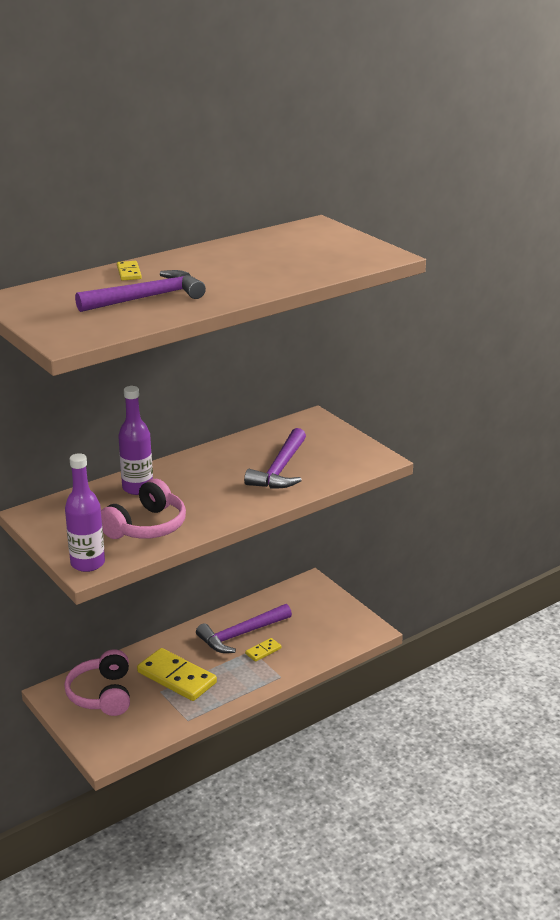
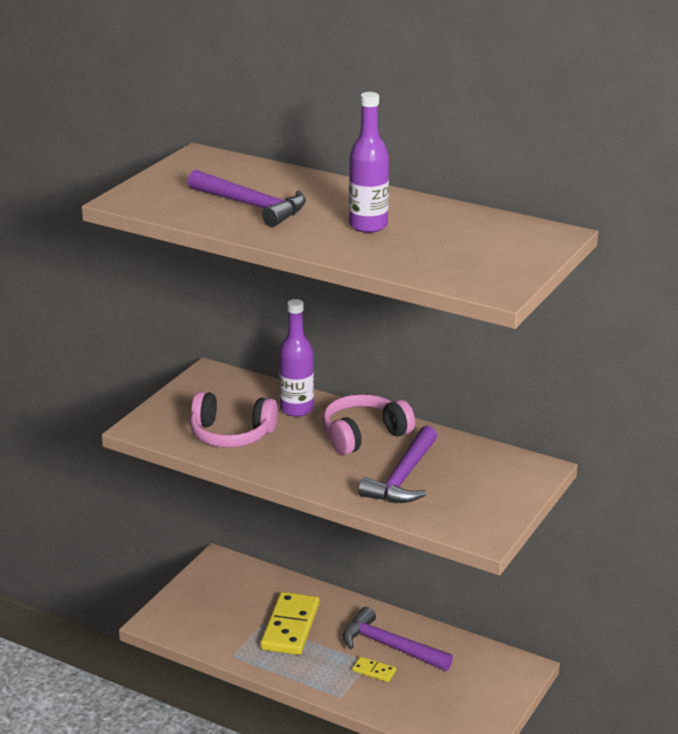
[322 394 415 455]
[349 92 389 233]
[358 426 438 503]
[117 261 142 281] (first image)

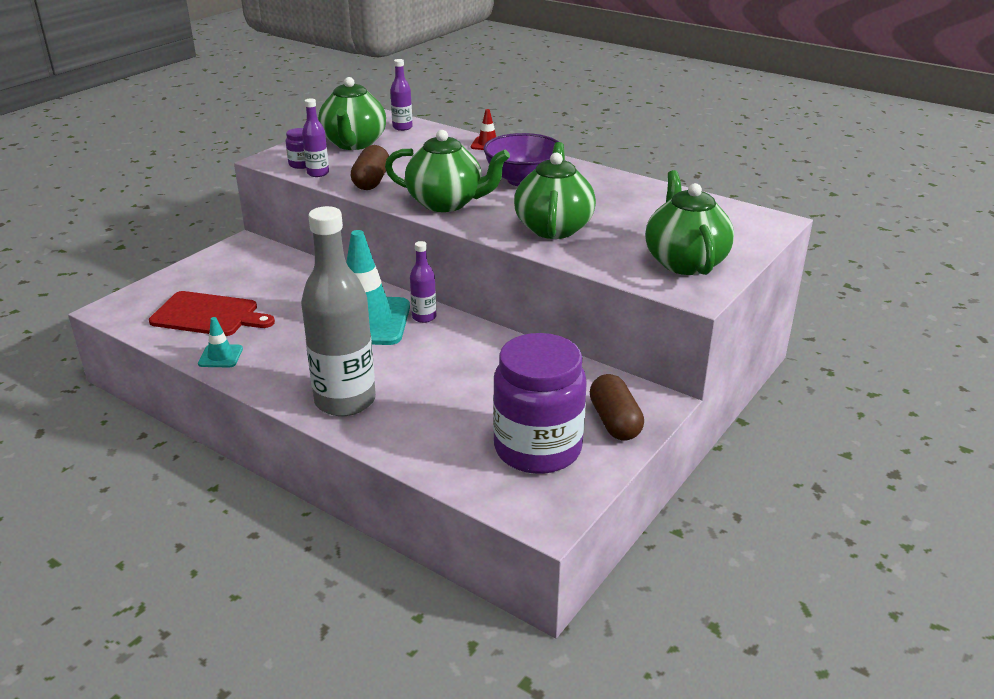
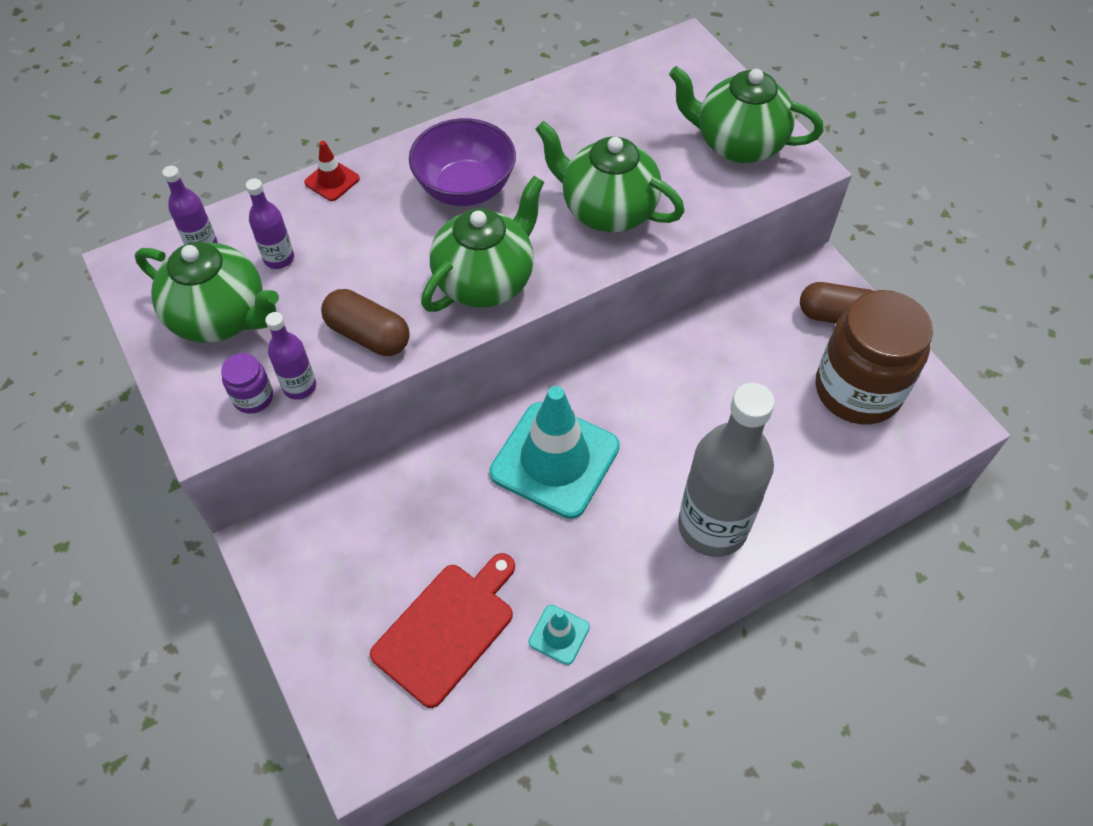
[246 178 294 269]
[816 290 933 425]

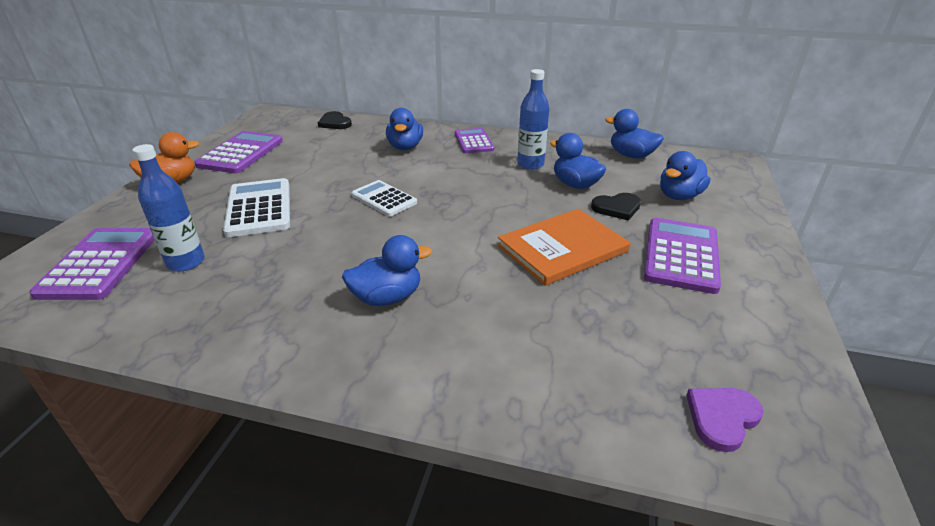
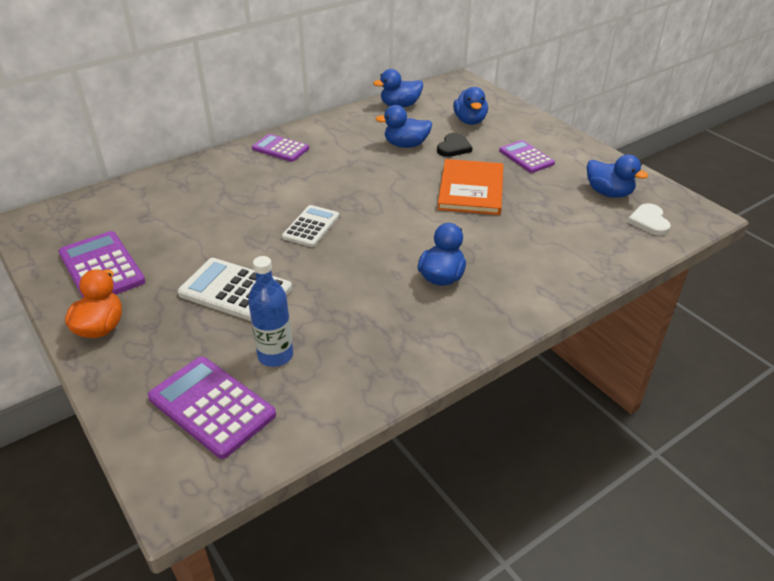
[282 205 339 247]
[499 140 555 173]
[587 154 648 198]
[628 203 671 236]
[318 111 352 129] (first image)
[517 69 549 170] (first image)

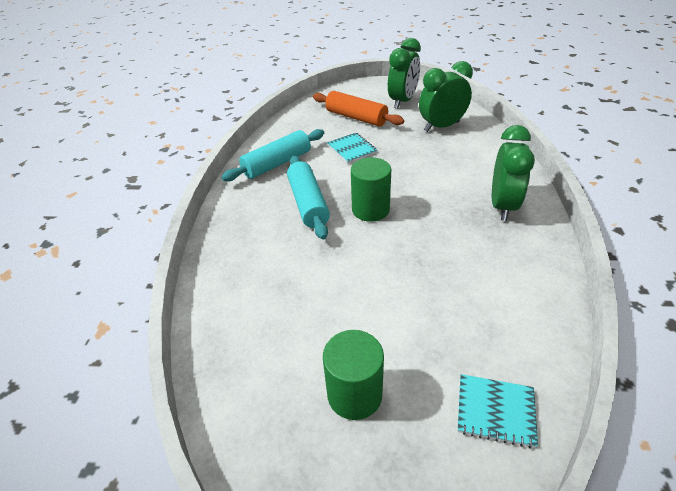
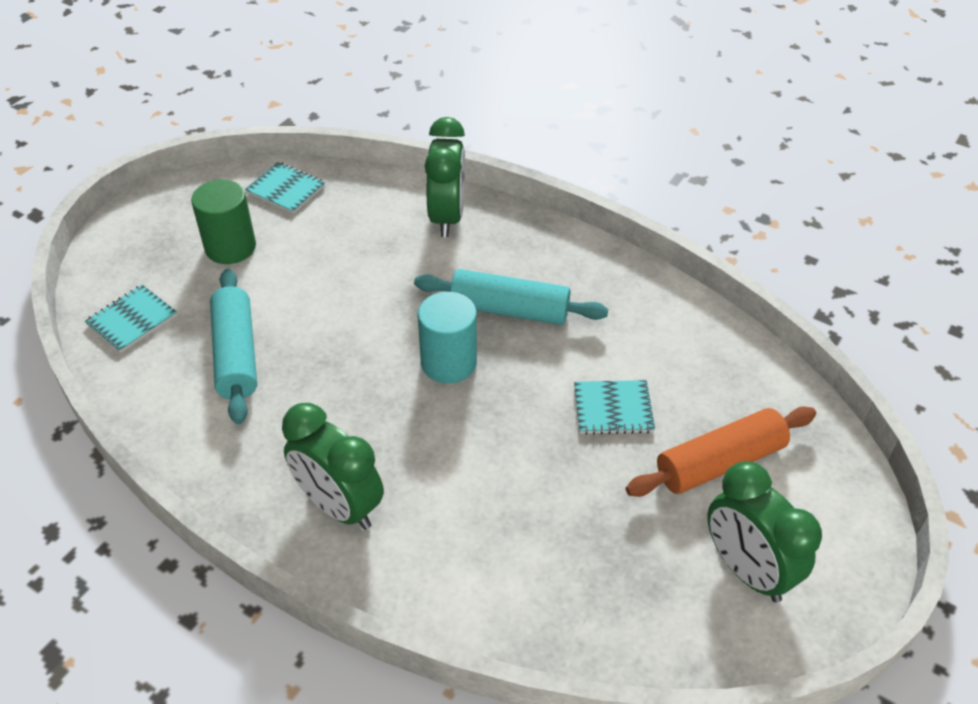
[210 269 257 424]
[245 162 325 214]
[418 292 477 383]
[425 117 465 237]

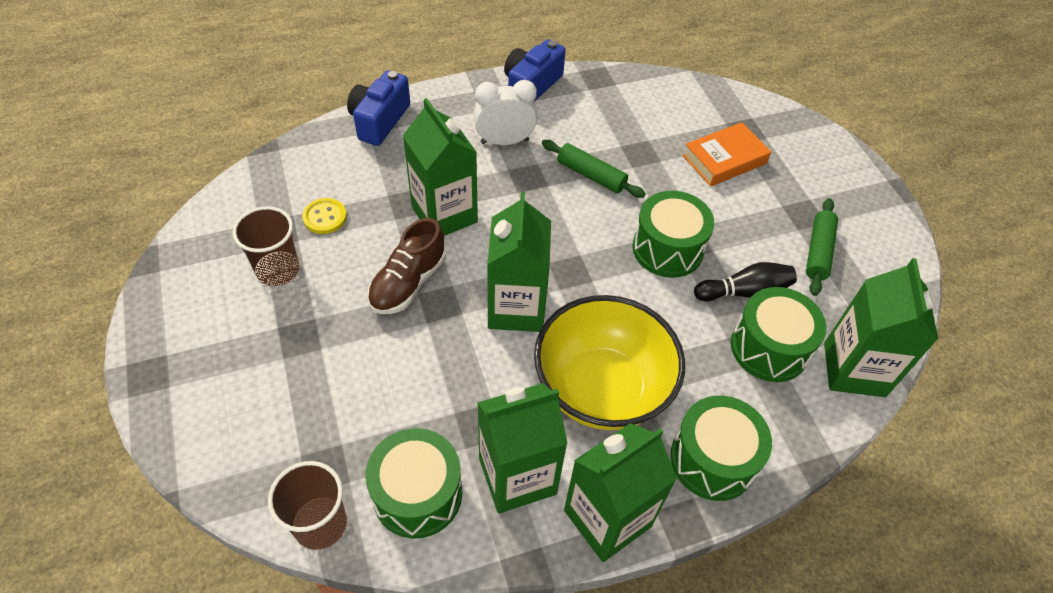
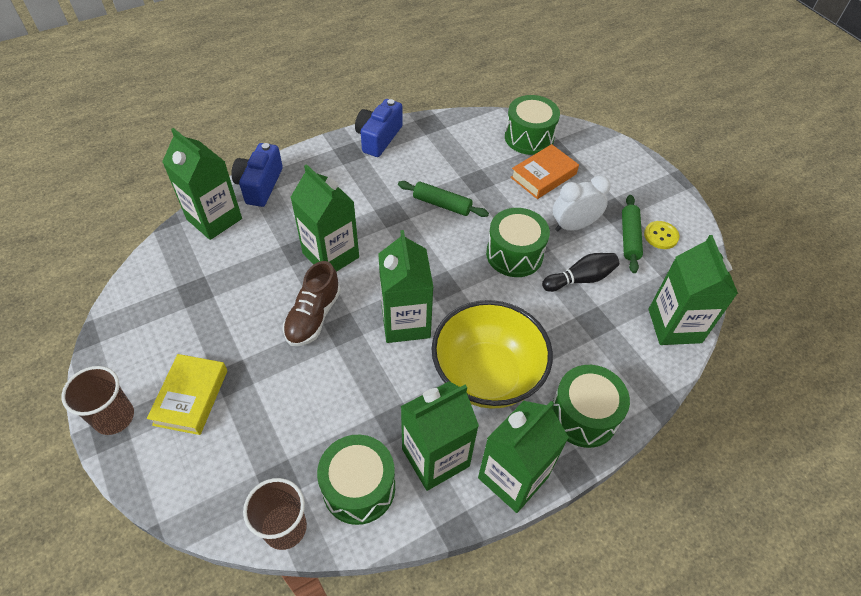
[62 366 134 435]
[147 354 227 435]
[162 128 242 240]
[505 95 560 155]
[553 175 611 231]
[644 221 679 249]

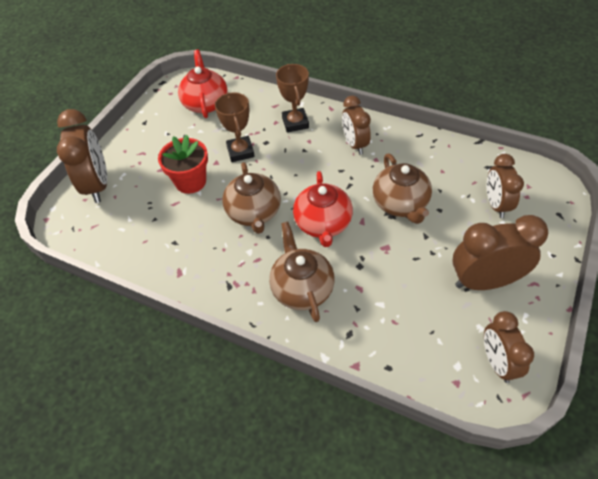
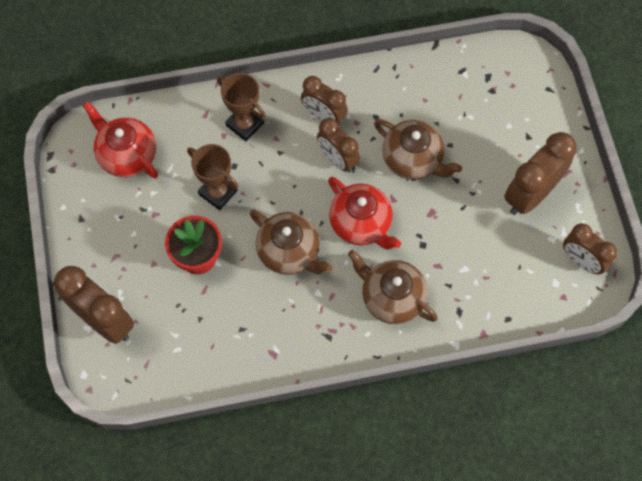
[317 118 360 173]

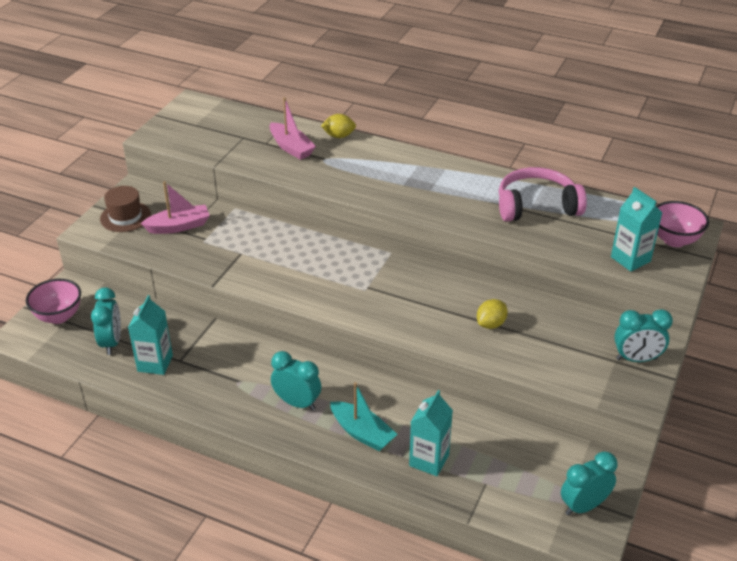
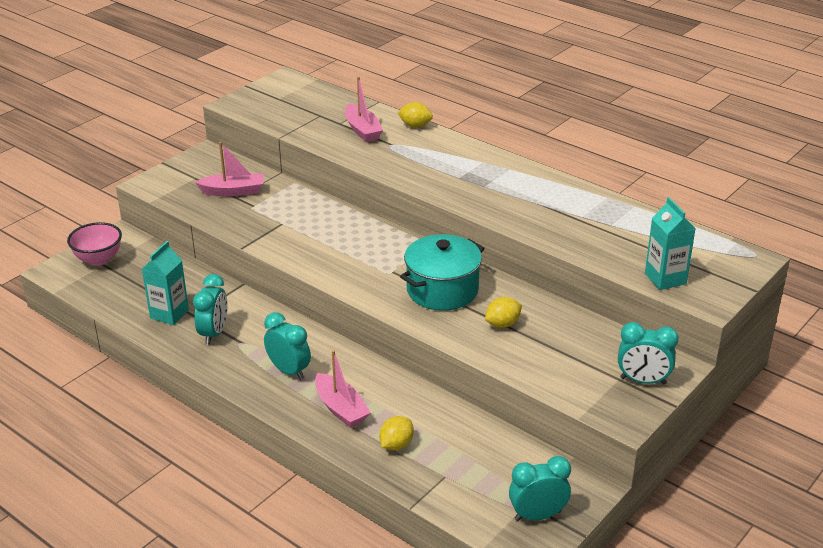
[193 274 228 345]
[315 350 371 428]
[379 416 414 451]
[400 234 485 311]
[100 186 151 232] (first image)
[499 167 587 222] (first image)
[656 201 709 247] (first image)

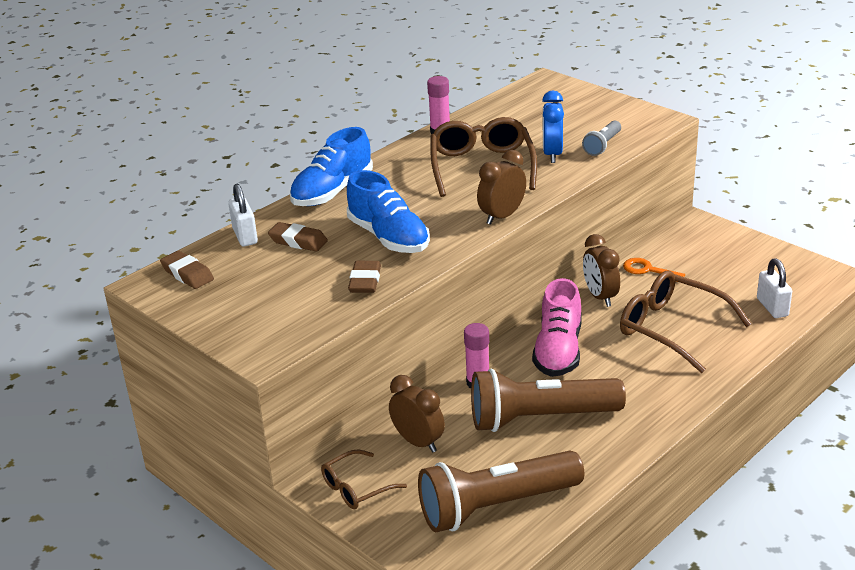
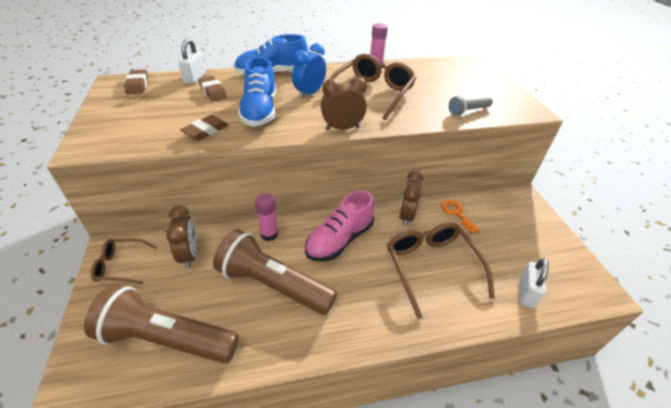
[292 43 326 99]

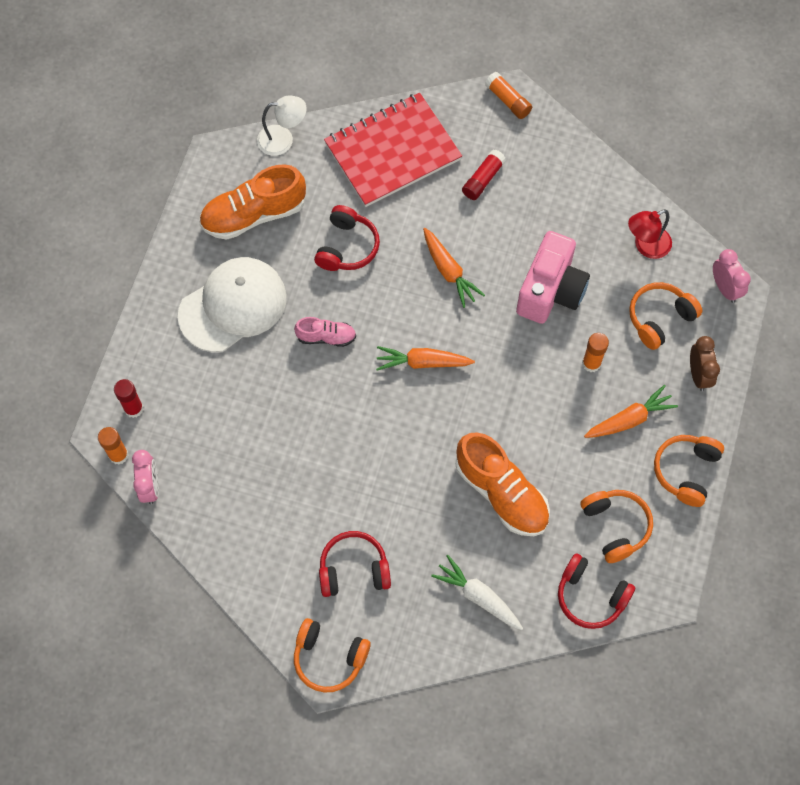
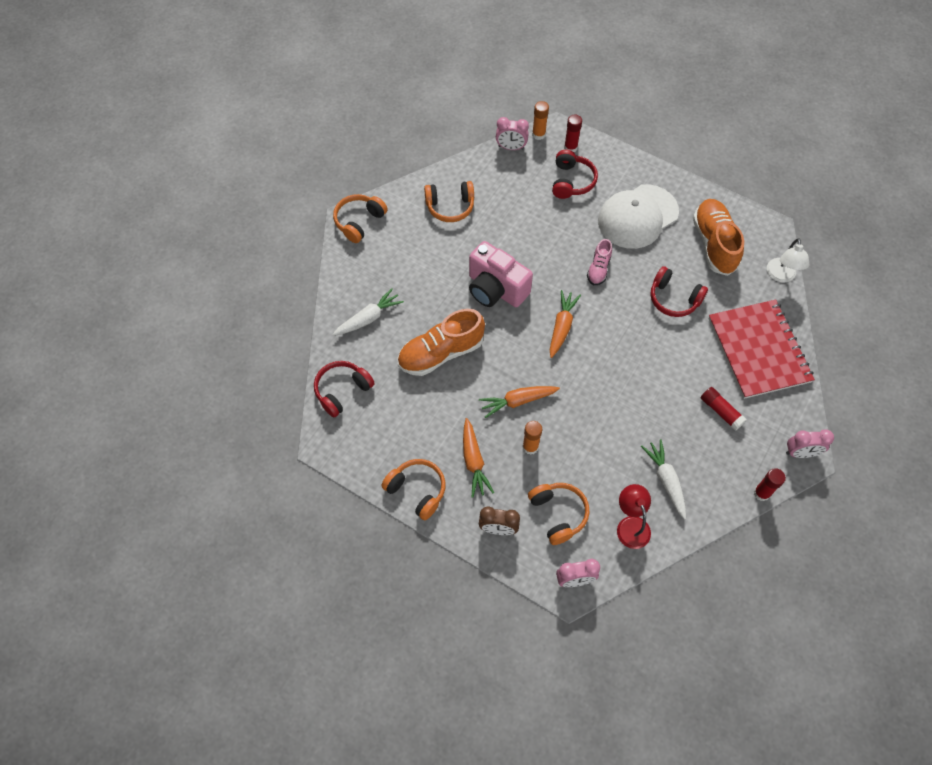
[424 181 474 222]
[469 241 533 307]
[479 386 560 418]
[552 150 598 199]
[598 184 679 249]
[641 439 686 520]
[754 468 786 501]
[786 429 834 458]

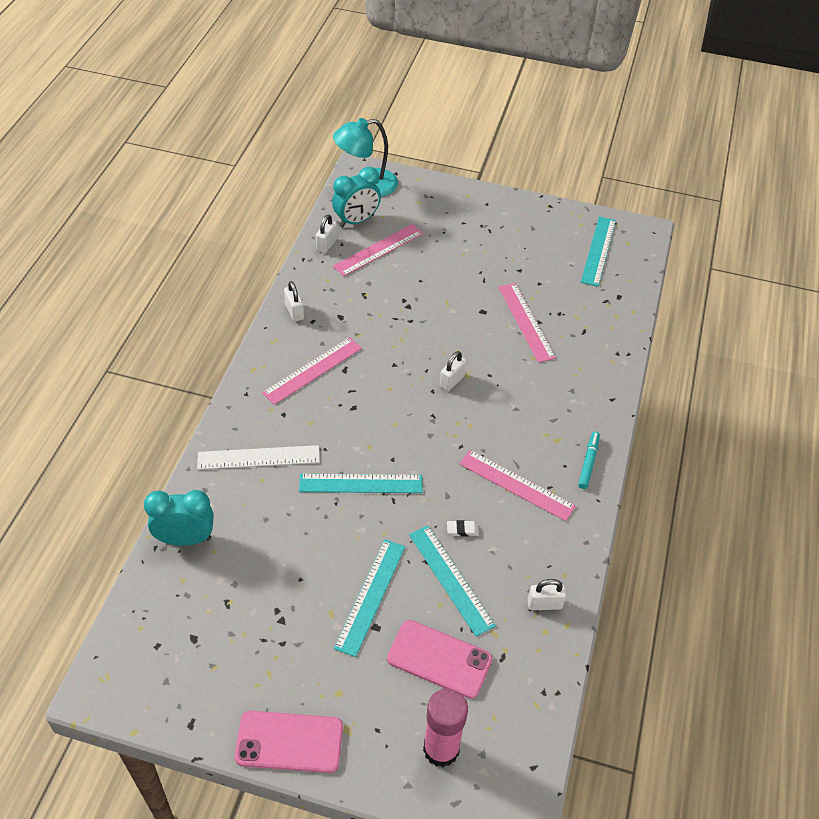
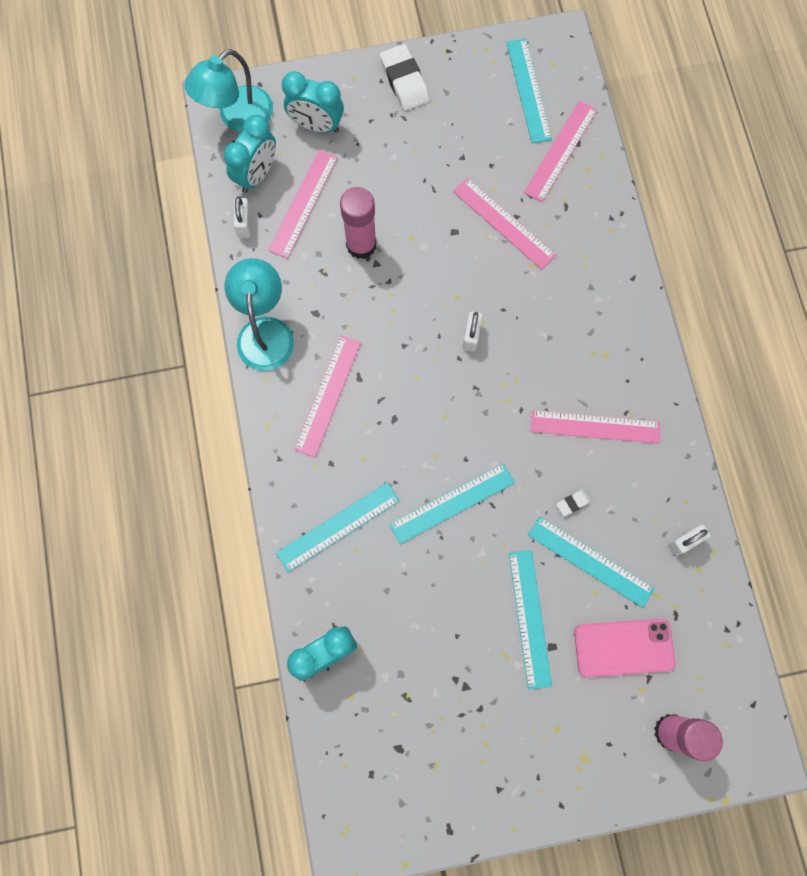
[225 258 294 371]
[276 482 400 572]
[282 71 344 133]
[340 187 376 259]
[380 44 430 111]
[524 100 597 202]
[235 711 343 773] (first image)
[578 432 600 489] (first image)

